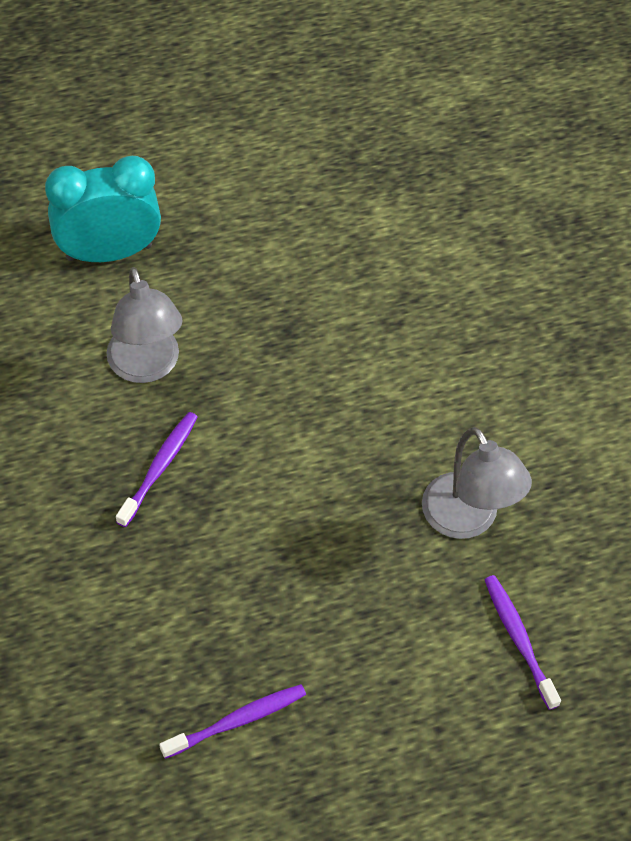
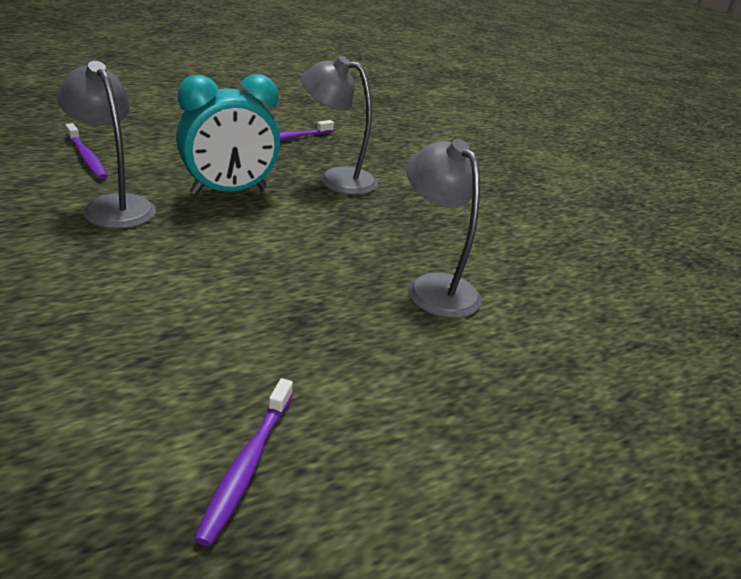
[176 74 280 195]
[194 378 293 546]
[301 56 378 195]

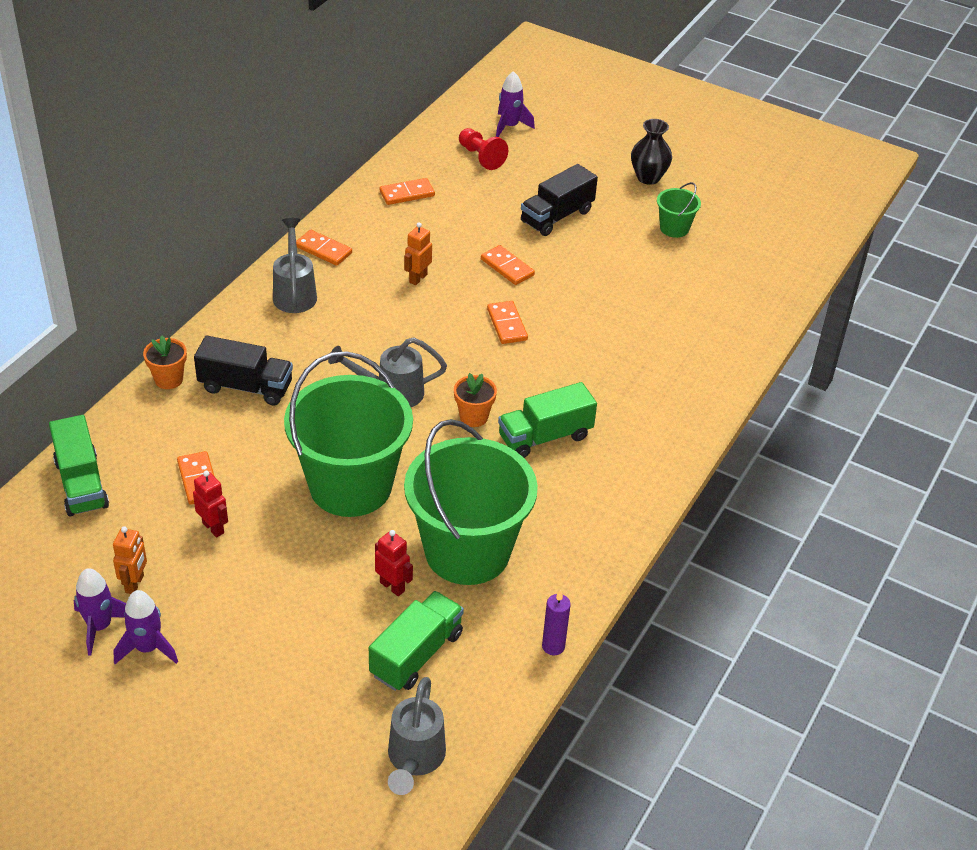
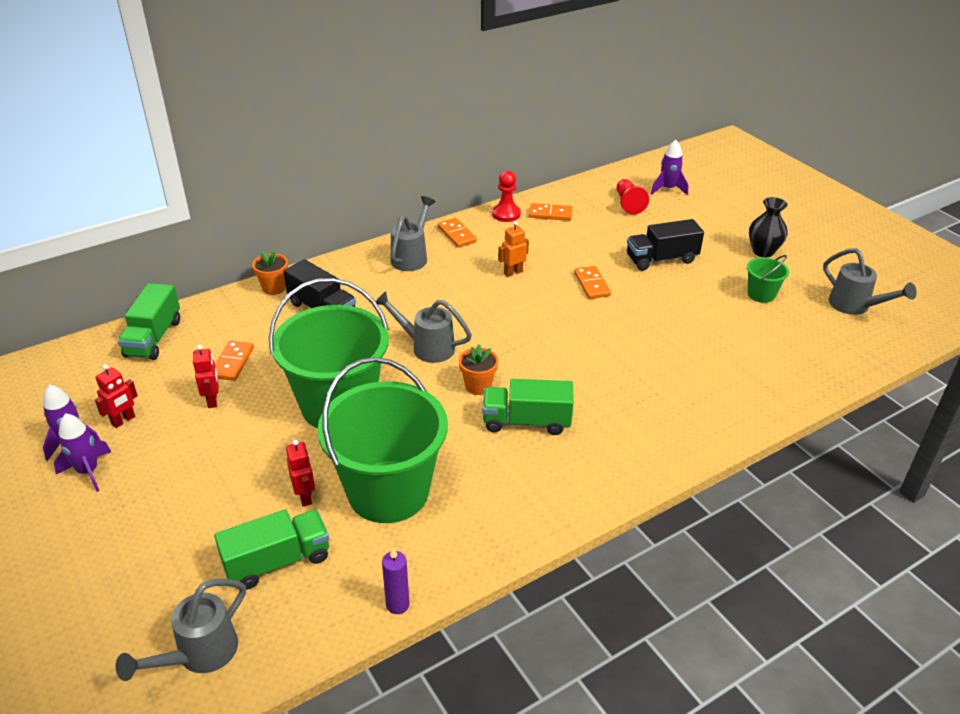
[95 364 138 428]
[492 170 521 222]
[823 248 917 315]
[487 301 528 344] (first image)

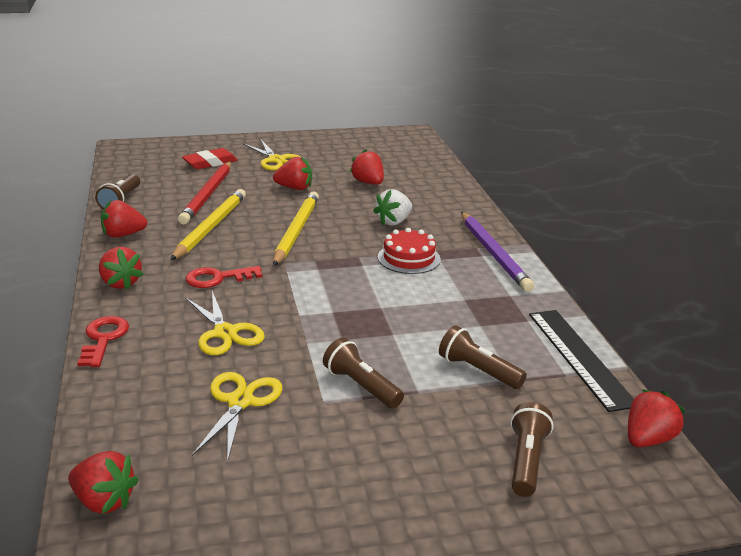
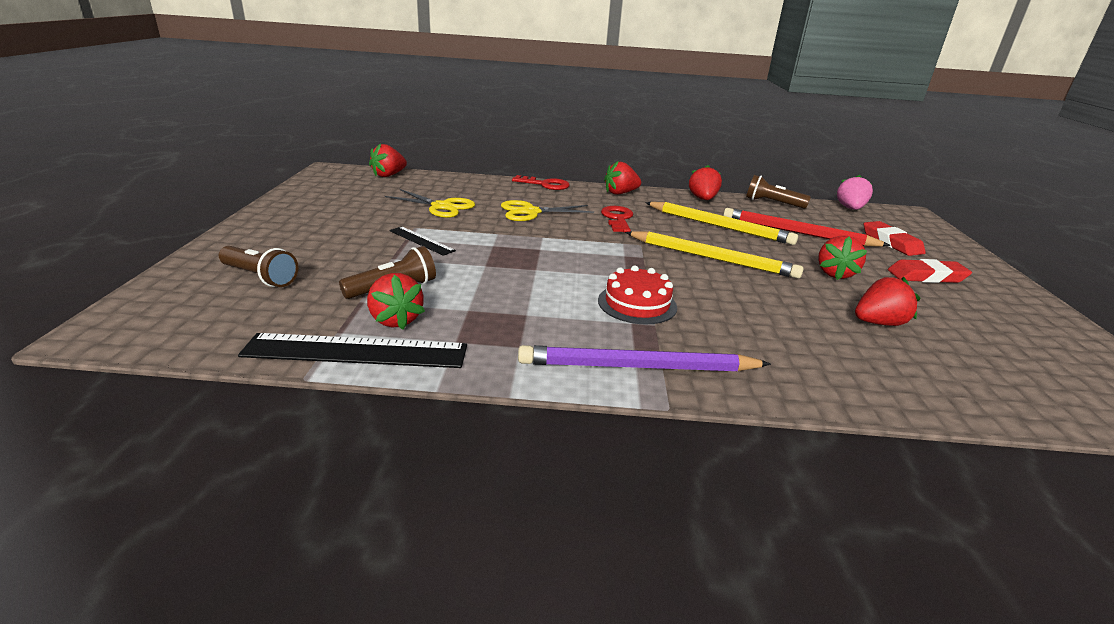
[367 273 425 330]
[389 226 456 256]
[837 175 873 210]
[888 259 972 283]
[373 189 412 226] (first image)

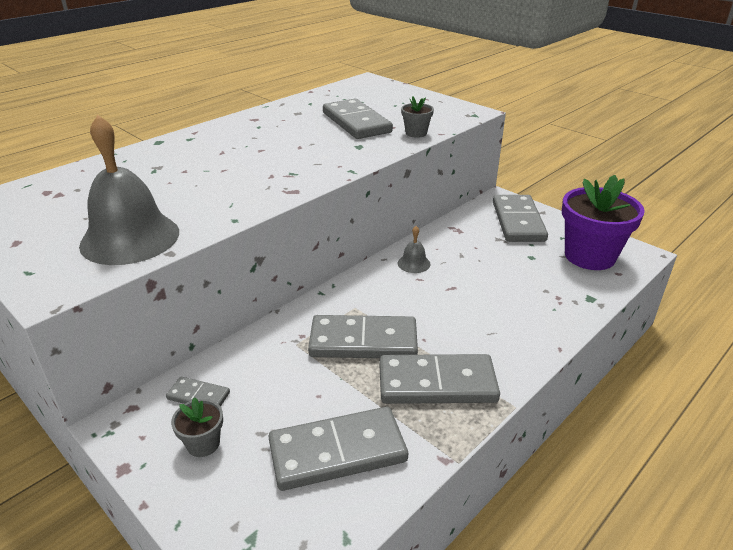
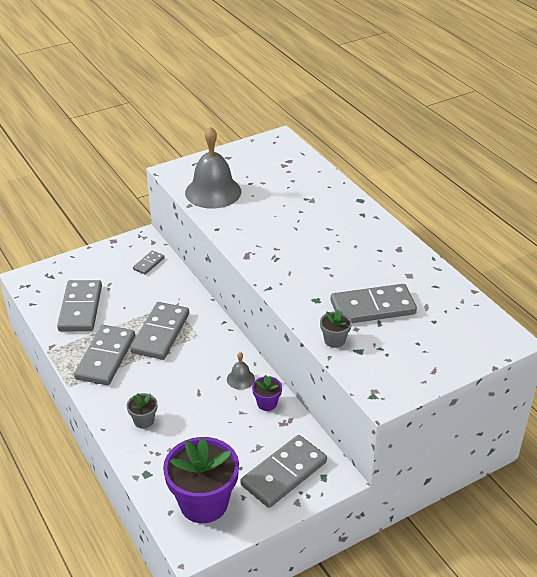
[127 393 158 429]
[241 435 327 508]
[252 375 282 411]

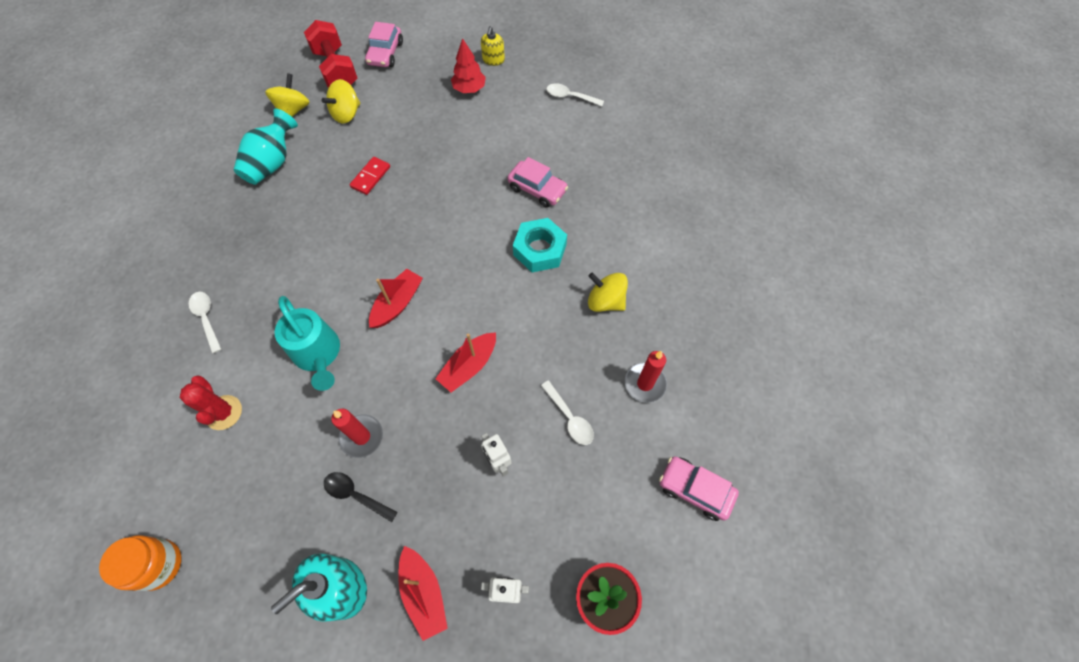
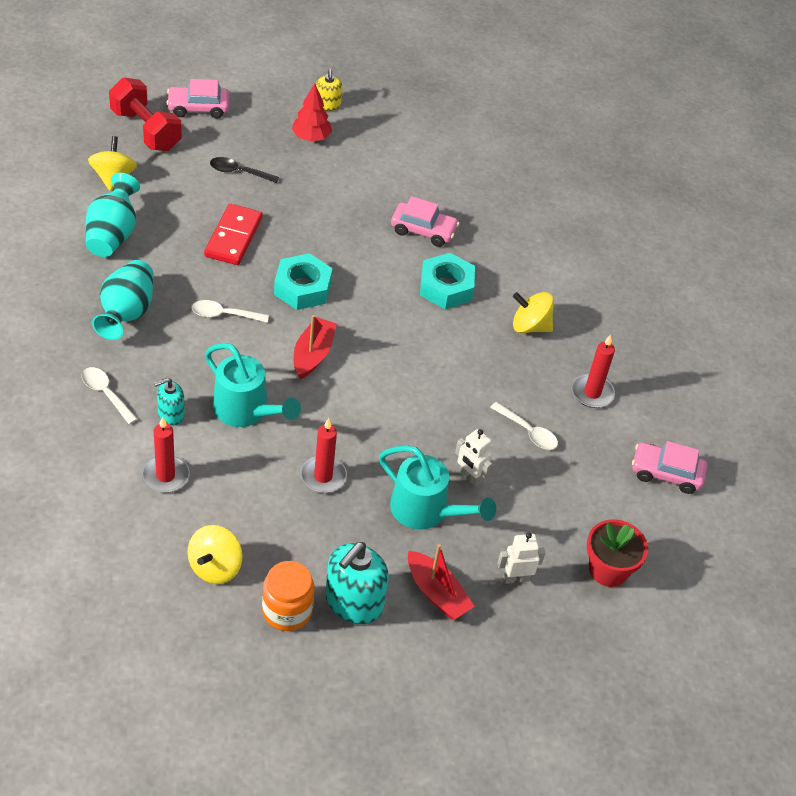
[92 260 154 340]
[142 417 190 493]
[154 378 185 425]
[166 79 229 119]
[188 525 243 584]
[192 300 269 323]
[204 204 263 265]
[210 157 279 183]
[262 561 315 631]
[274 253 333 310]
[379 445 496 530]
[436 332 496 392] (first image)

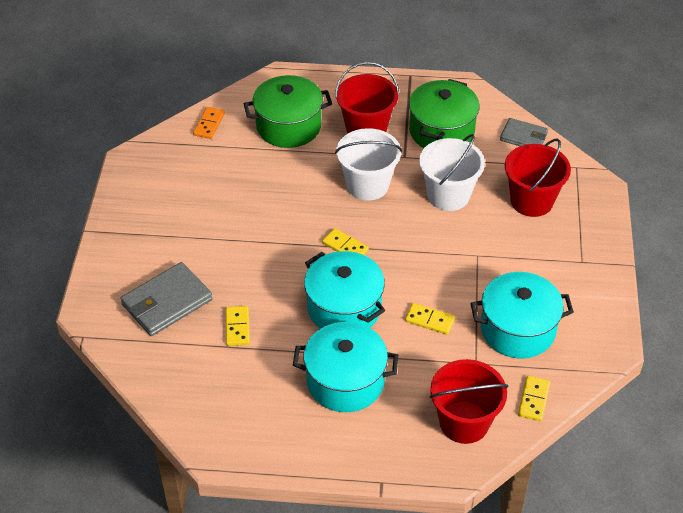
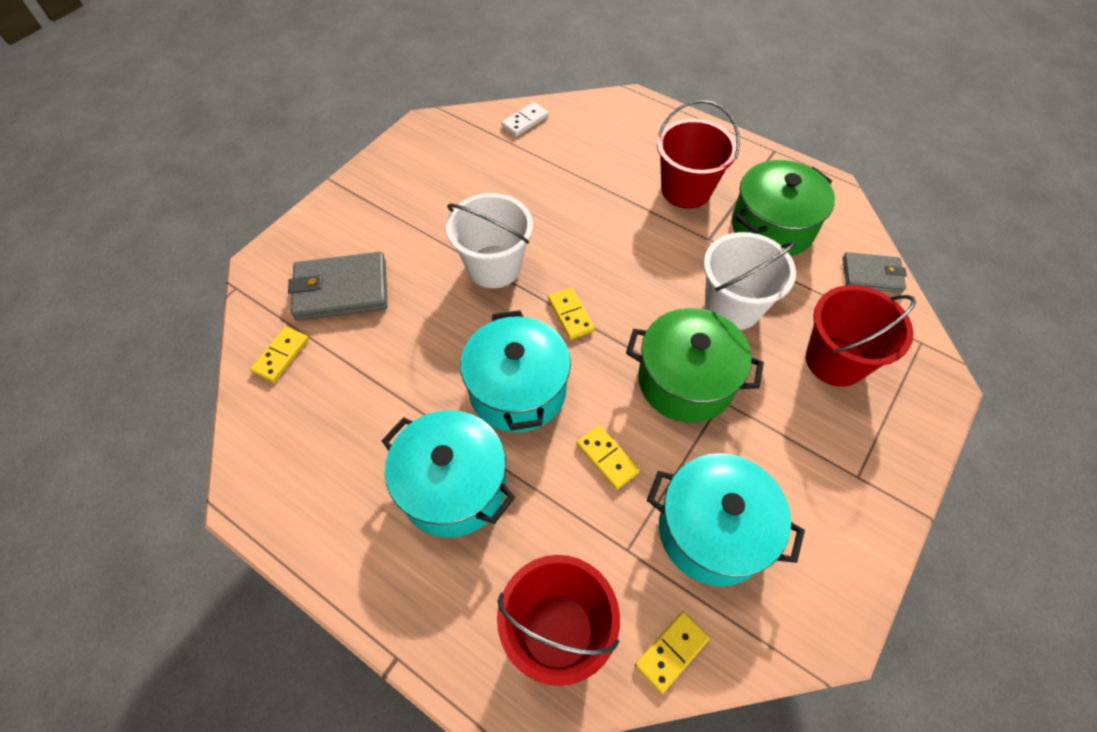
[250 326 309 382]
[446 193 533 288]
[502 102 549 136]
[626 308 764 423]
[843 252 907 293]

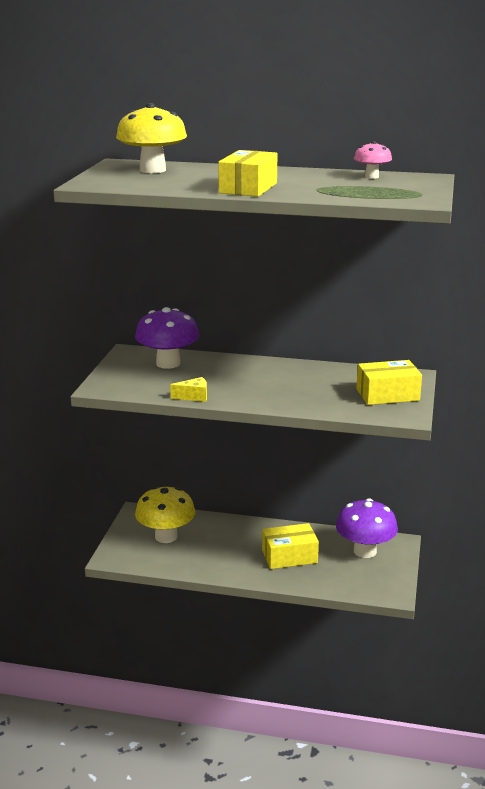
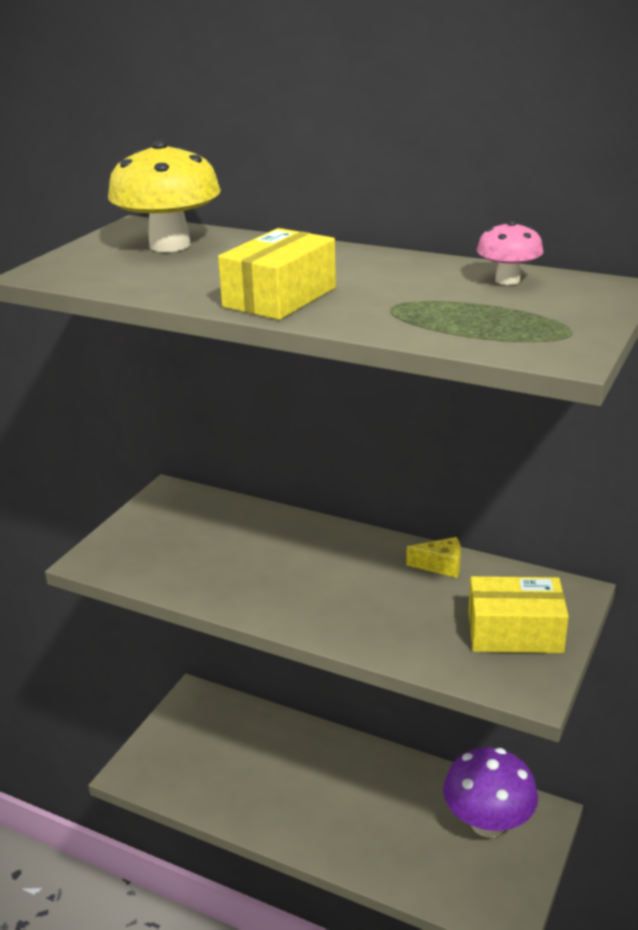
[406 537 461 578]
[135 307 200 369] (first image)
[135 486 195 543] (first image)
[262 523 319 569] (first image)

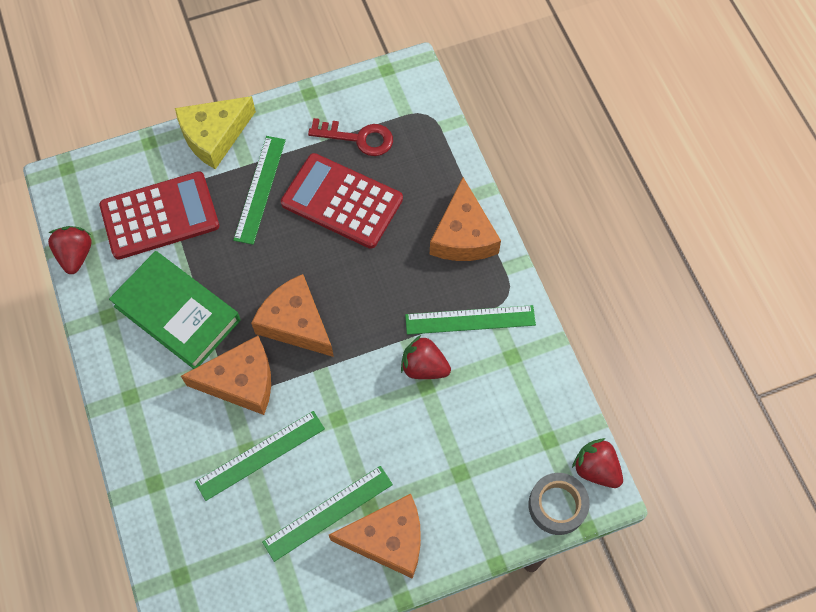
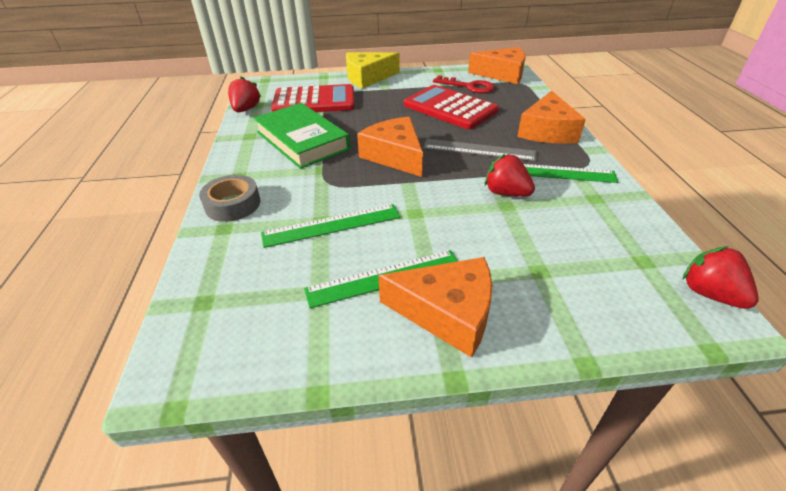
[199 175 260 222]
[423 139 537 161]
[468 47 526 84]
[233 136 286 245] (first image)

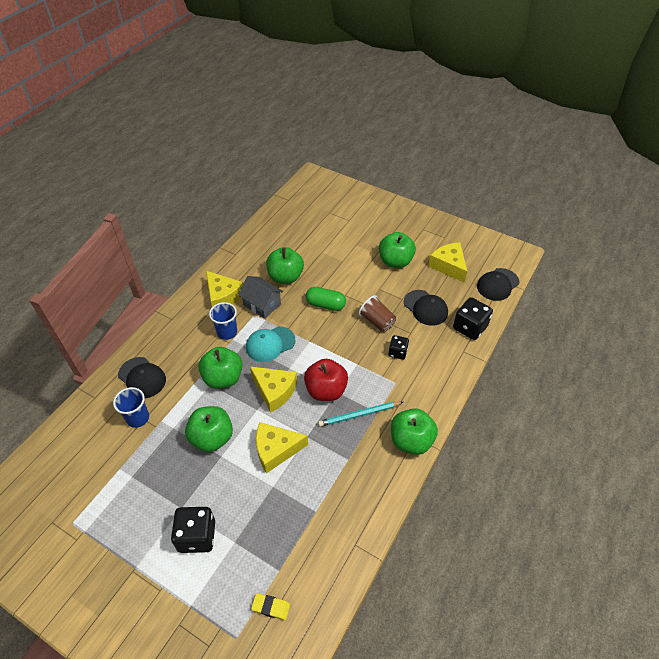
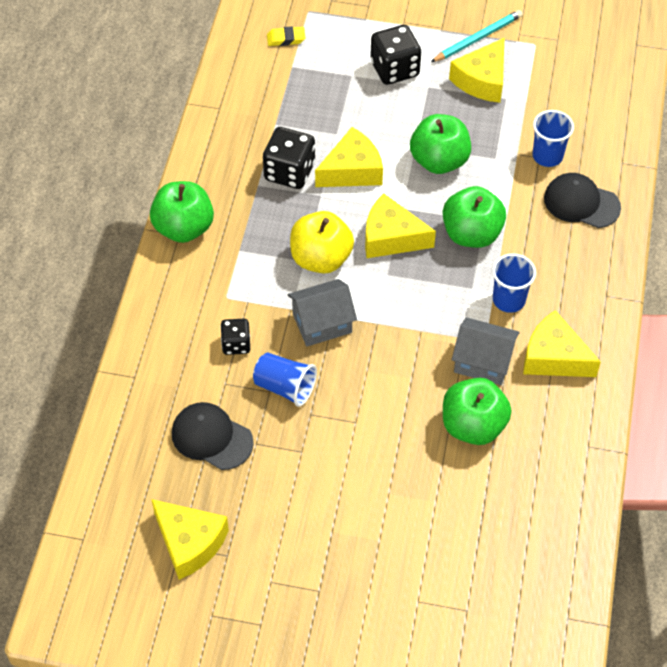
[253 353 317 407]
[263 127 315 189]
[288 279 357 346]
[290 211 354 274]
[431 10 523 62]
[449 38 504 103]
[246 326 295 362] (first image)
[306 287 346 311] (first image)
[379 232 416 268] (first image)
[477 268 519 301] (first image)

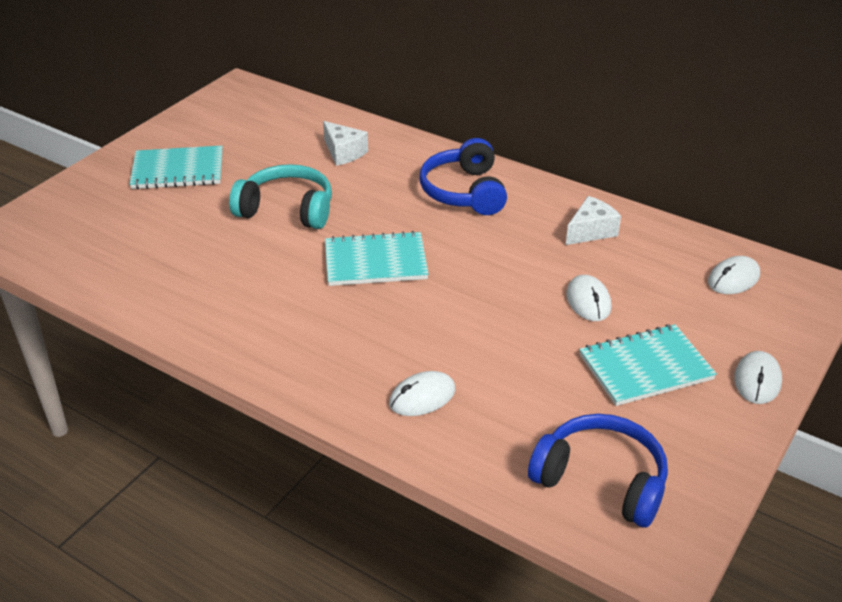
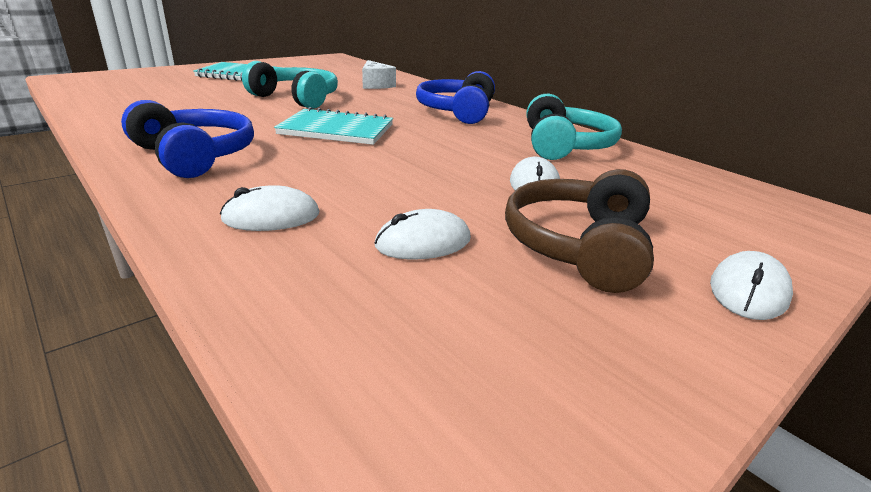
[121 100 254 178]
[375 209 471 260]
[505 169 654 293]
[527 94 622 160]

